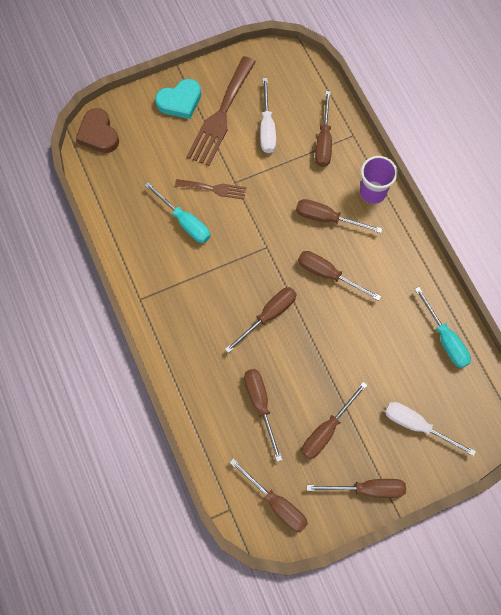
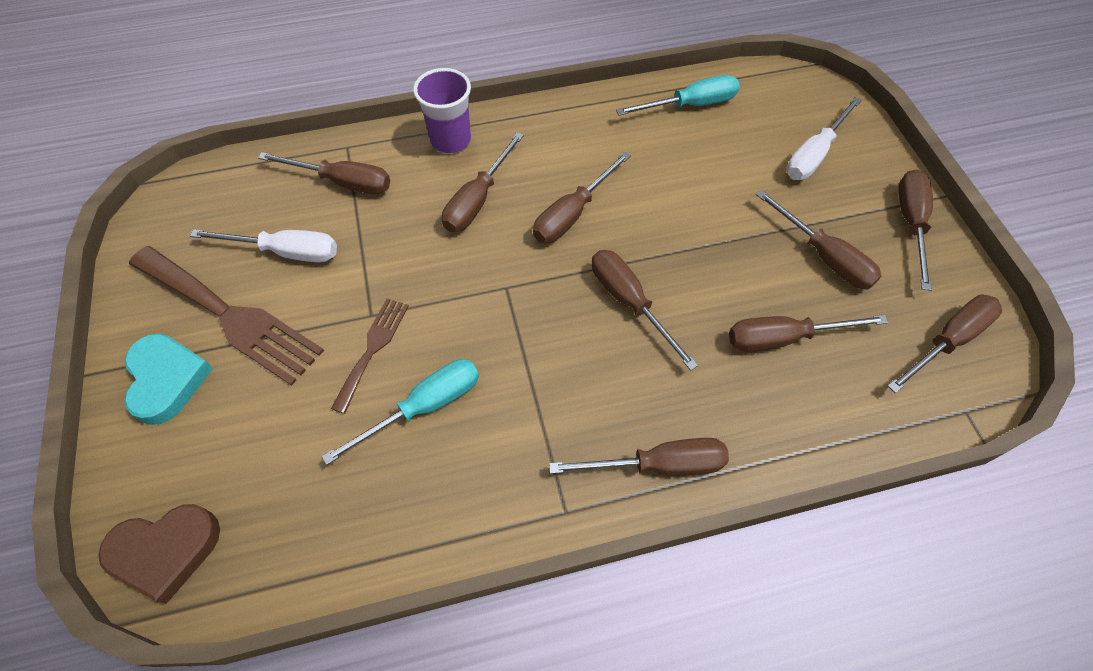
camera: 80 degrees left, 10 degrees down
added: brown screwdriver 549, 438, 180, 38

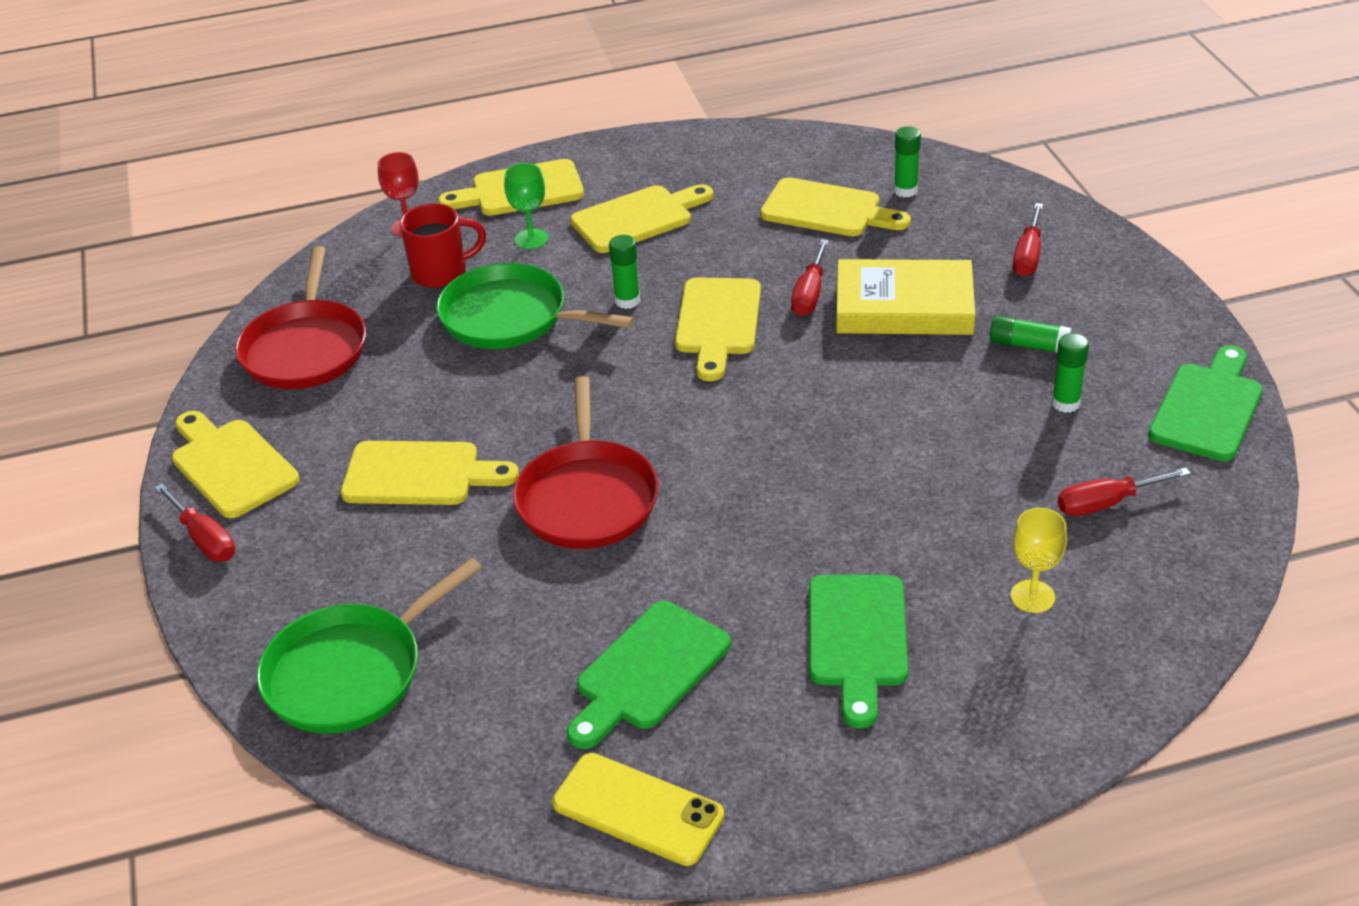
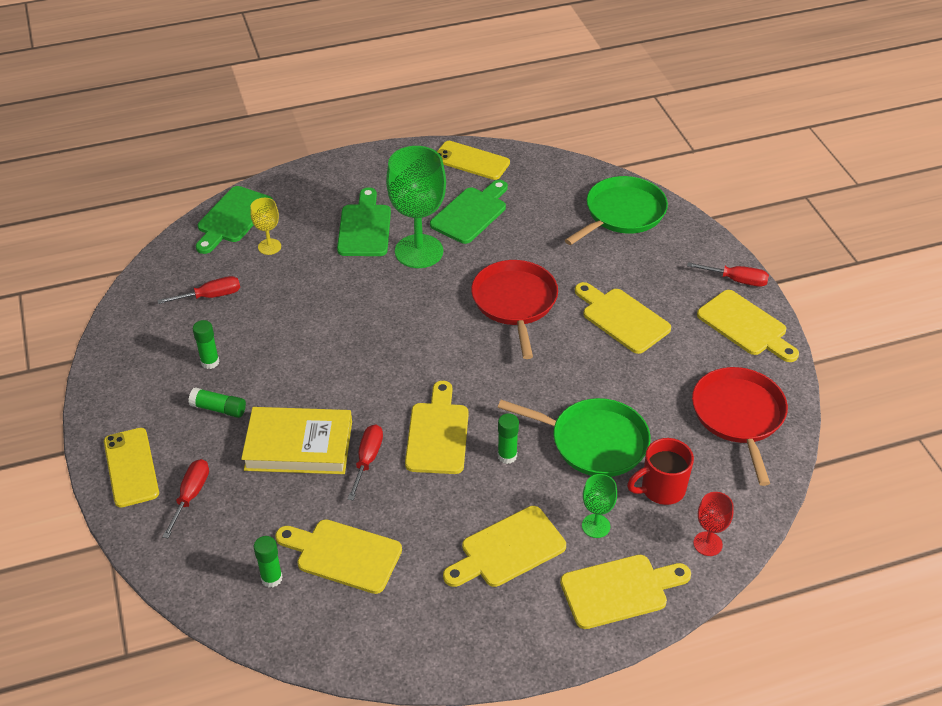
camera: 175 degrees right, 5 degrees up
added: yellow phone 104, 428, 55, 80; green goblet 386, 146, 60, 122
moved: green cutting board 1148, 345, 115, 116 to 196, 186, 77, 68
turned: red screwdriver 155, 483, 80, 79 = 687, 262, 82, 25 150 degrees clockwise; yellow cutting board 341, 441, 178, 64 = 575, 282, 96, 72 45 degrees clockwise

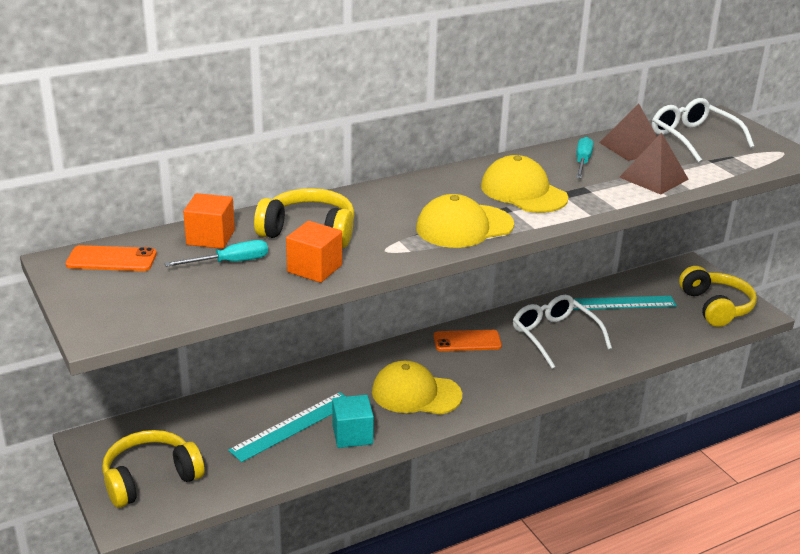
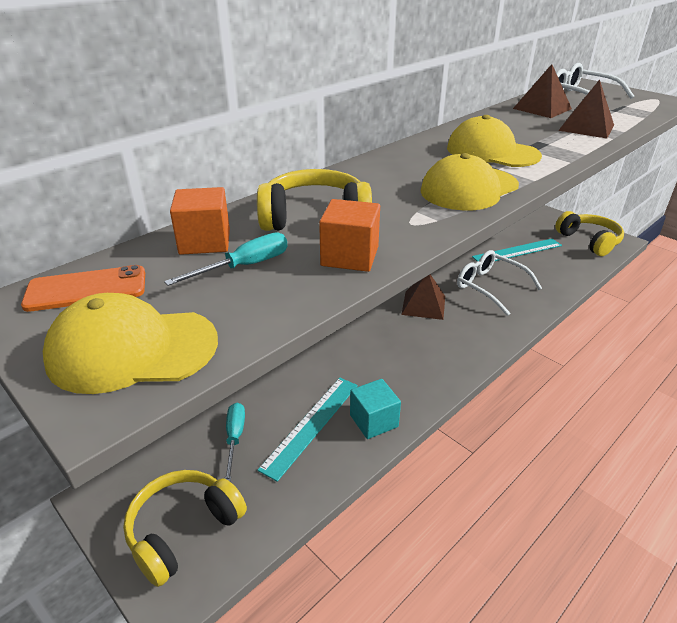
camera: 15 degrees left, 5 degrees up
moved: yellow cap 372, 361, 90, 54 to 43, 293, 175, 101; turquoise screwdriver 576, 137, 17, 41 to 225, 403, 20, 79
replaced: orange phone 434, 330, 68, 21 to brown pyramid 401, 274, 44, 46

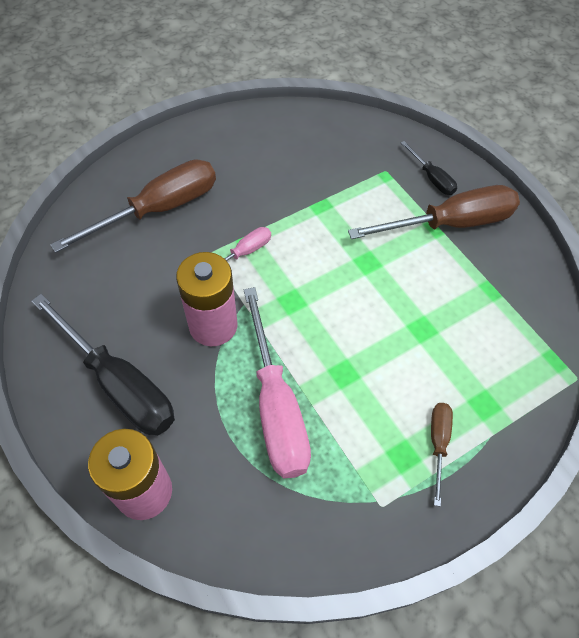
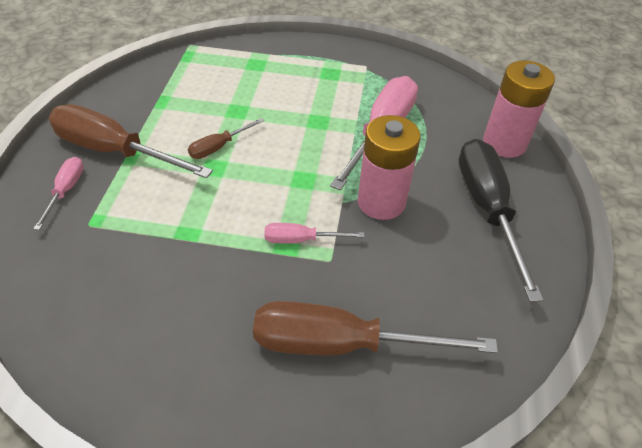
camera: 140 degrees left, 10 degrees down
moved: brown screwdriver 431, 403, 22, 104 to 188, 118, 76, 41
recoloured: black screwdriver 401, 141, 56, 54 to pink screwdriver 33, 157, 51, 73

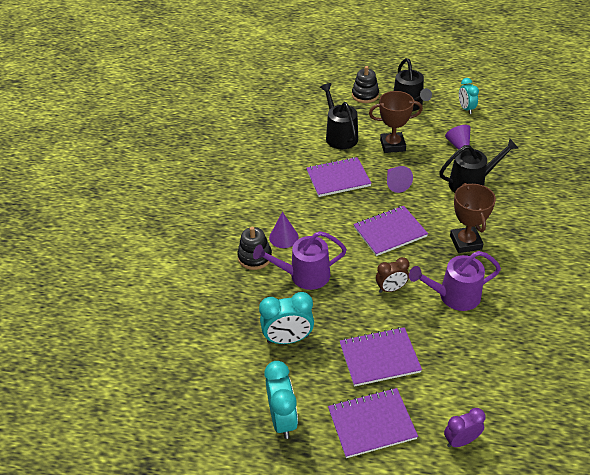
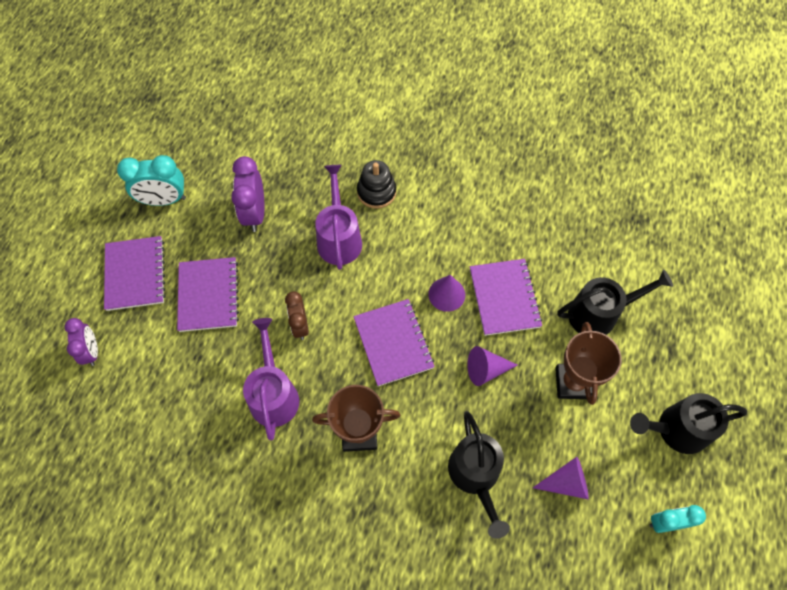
camera: 95 degrees right, 20 degrees up
removed: black stacking toy 352, 66, 27, 37
moved: purple cone 269, 212, 30, 36 to 428, 275, 37, 37
recoloured: turquoise clock 259, 292, 55, 52 to purple clock 231, 156, 33, 76

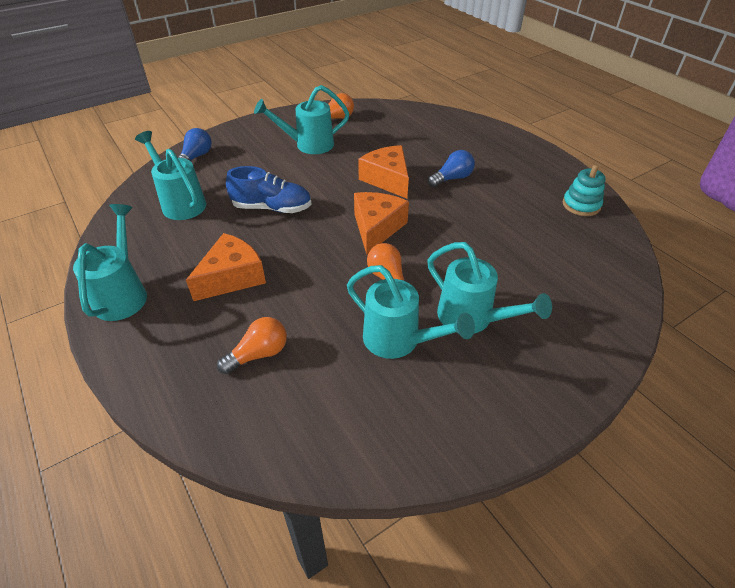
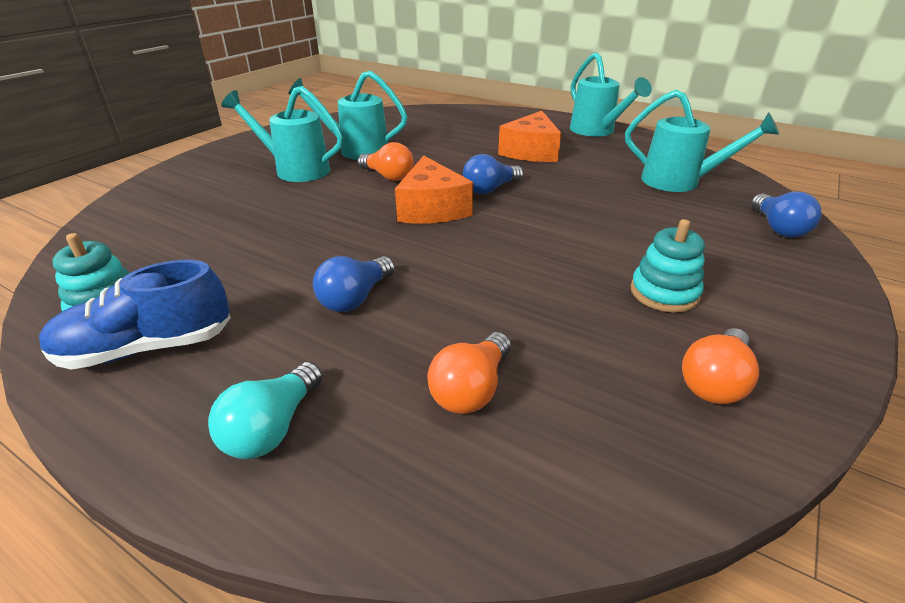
camera: 155 degrees right, 10 degrees down
removed: orange cheese 358, 145, 51, 54
added: turquoise light bulb 208, 362, 115, 97; blue light bulb 463, 154, 60, 40
moved: orange light bulb 217, 317, 70, 57 to 428, 332, 83, 82; blue shoe 226, 166, 86, 47 to 39, 260, 192, 110
replaced: turquoise watering can 254, 85, 96, 69 to turquoise stacking toy 630, 219, 75, 94

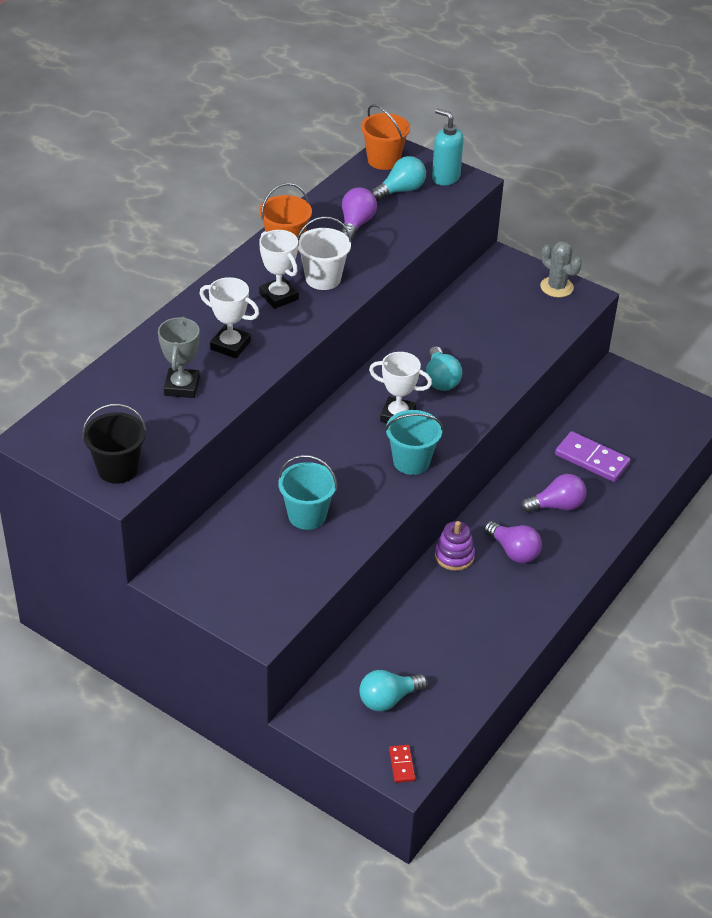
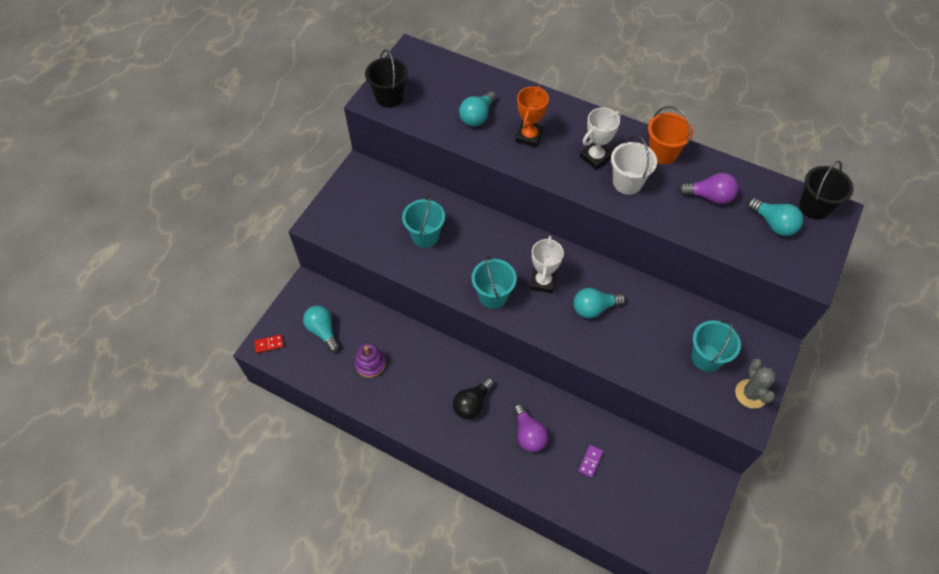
camera: 85 degrees right, 15 degrees up
removed: turquoise soap dispenser 432, 109, 32, 77
added: turquoise bucket 691, 319, 50, 53
moved: purple stacking toy 435, 521, 40, 50 to 355, 343, 31, 35
replaced: grey trophy 158, 316, 42, 82 to turquoise light bulb 459, 91, 37, 35
recoloured: white trophy 200, 277, 59, 81 to orange trophy 515, 86, 34, 62; orange bucket 361, 104, 49, 66 to black bucket 799, 161, 55, 58; purple light bulb 484, 521, 58, 42 to black light bulb 453, 378, 41, 41
turned: grey cactus 540, 241, 42, 56 = 735, 359, 41, 50 45 degrees counterclockwise
resized: purple domino 555, 431, 76, 51 = 578, 445, 25, 33 x0.50

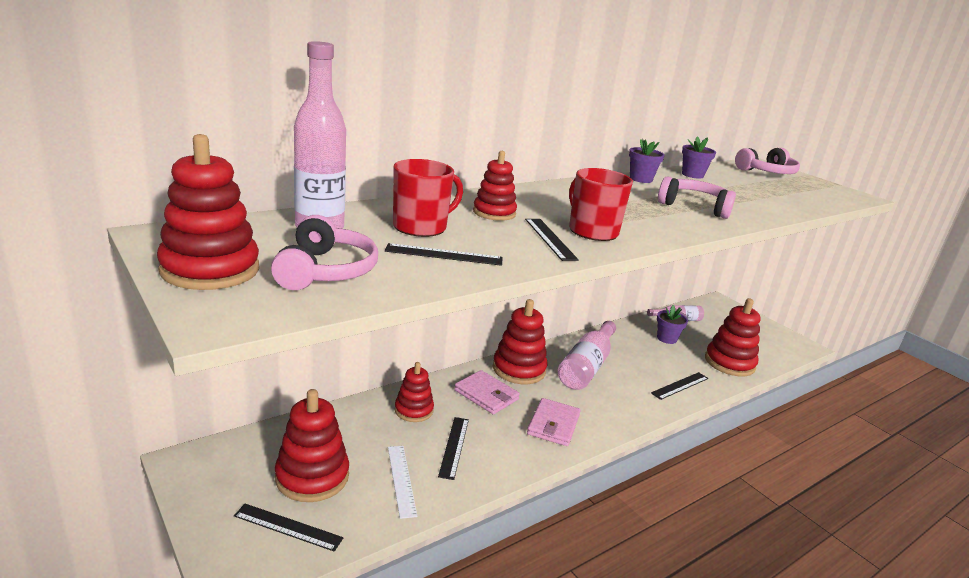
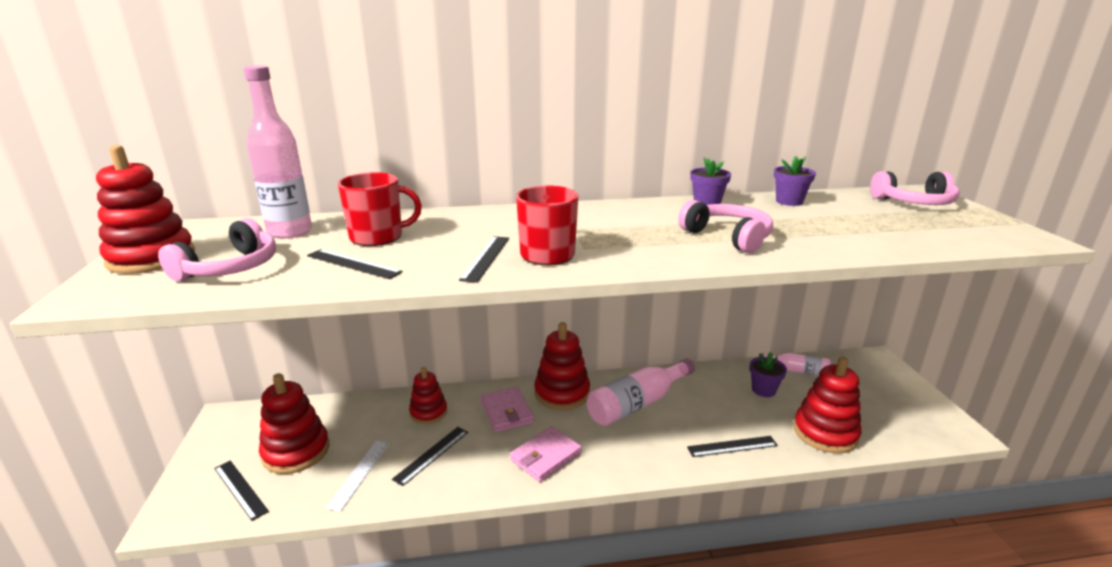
camera: 30 degrees right, 0 degrees up
removed: red stacking toy 473, 151, 44, 70

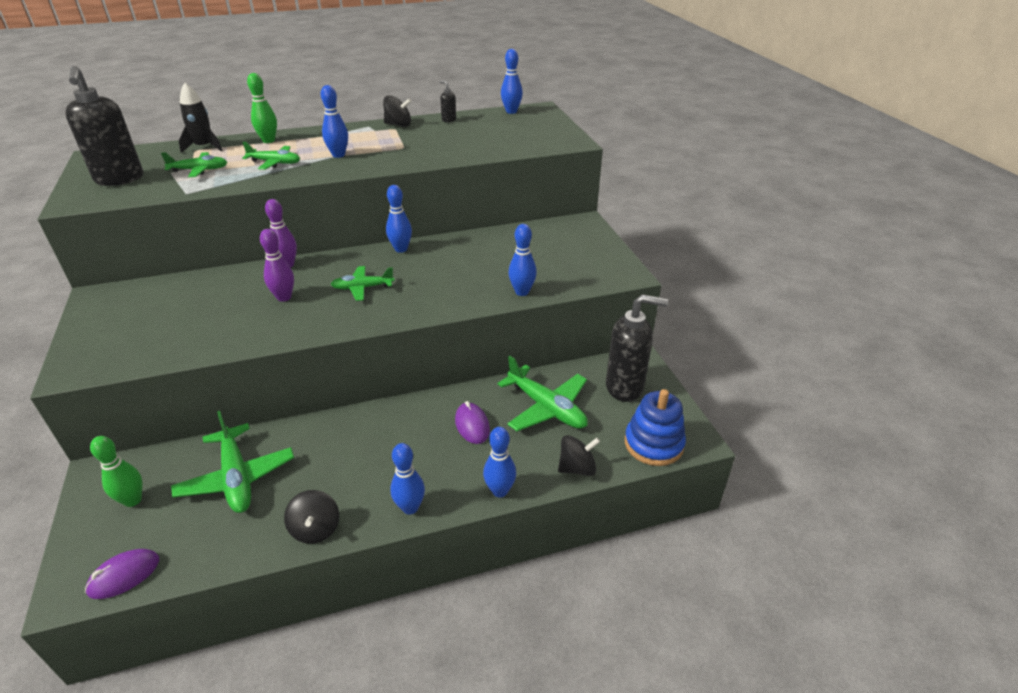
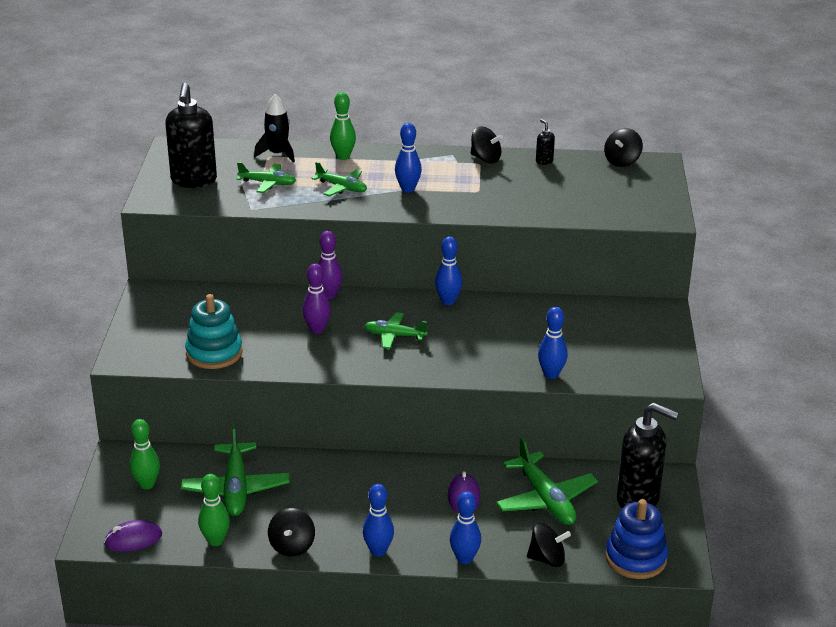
camera: 20 degrees right, 5 degrees down
added: turquoise stacking toy 185, 294, 58, 75; green bowling pin 198, 474, 32, 72
replaced: blue bowling pin 501, 49, 22, 65 to black spinning top 604, 128, 39, 39

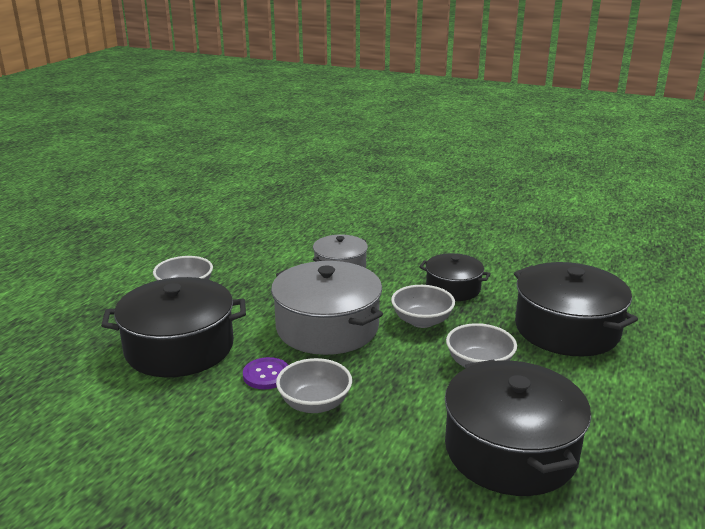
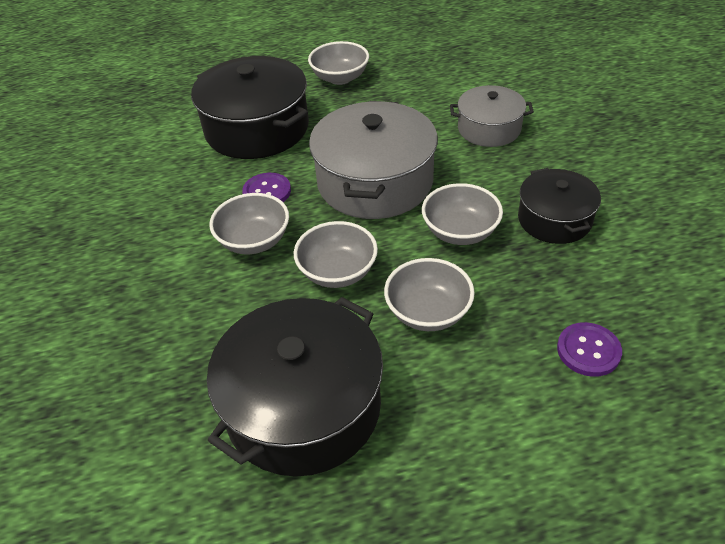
camera: 55 degrees right, 20 degrees up
added: grey bowl 294, 221, 84, 67
replaced: black pot 514, 262, 124, 94 to purple button 557, 322, 65, 55

